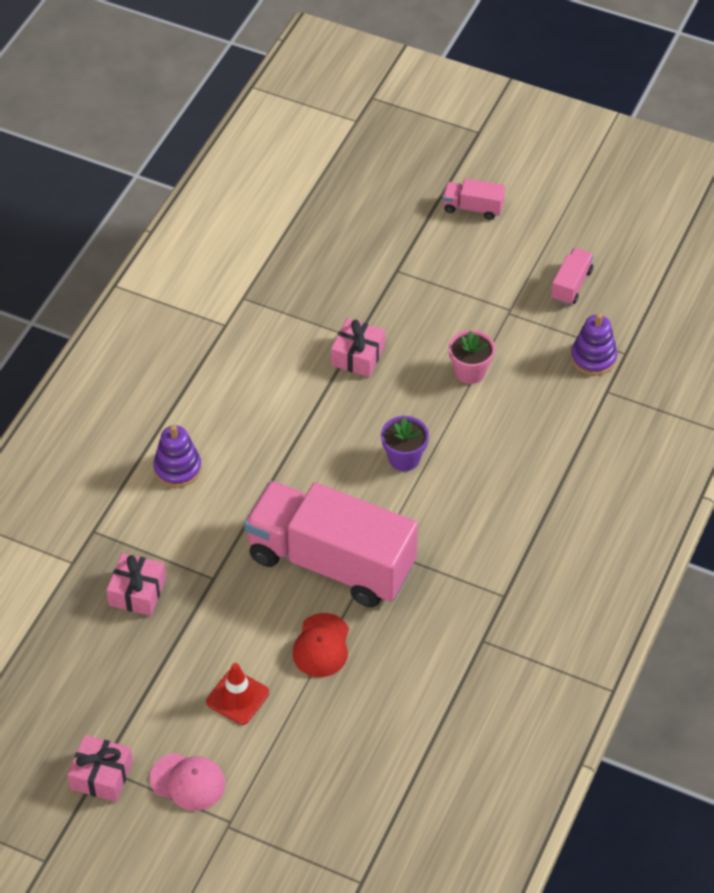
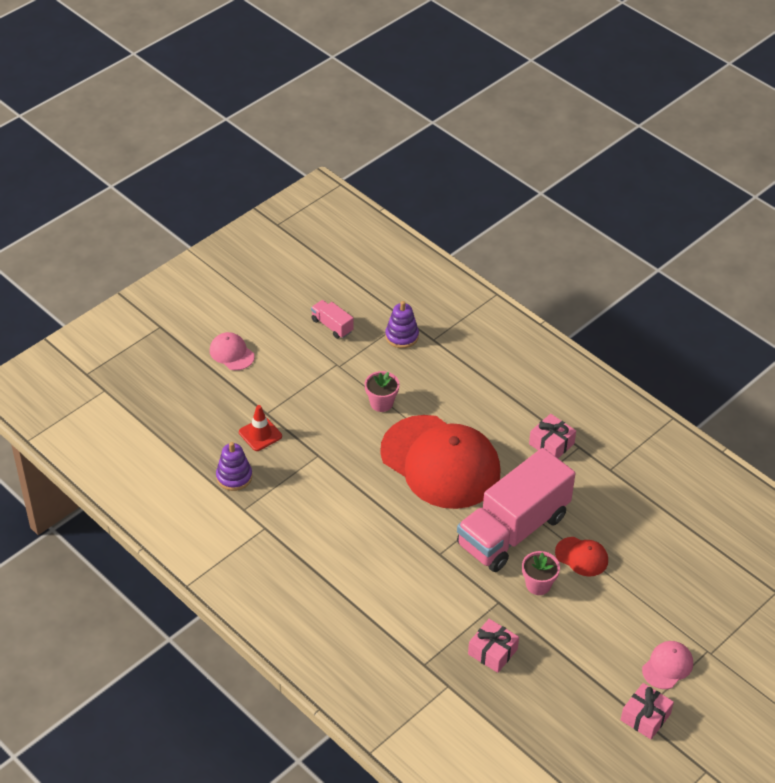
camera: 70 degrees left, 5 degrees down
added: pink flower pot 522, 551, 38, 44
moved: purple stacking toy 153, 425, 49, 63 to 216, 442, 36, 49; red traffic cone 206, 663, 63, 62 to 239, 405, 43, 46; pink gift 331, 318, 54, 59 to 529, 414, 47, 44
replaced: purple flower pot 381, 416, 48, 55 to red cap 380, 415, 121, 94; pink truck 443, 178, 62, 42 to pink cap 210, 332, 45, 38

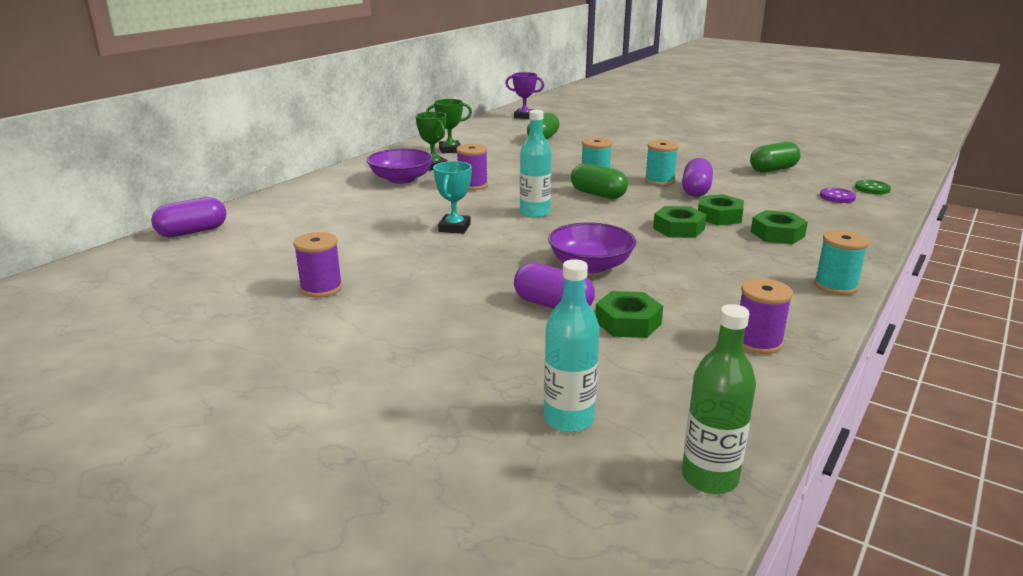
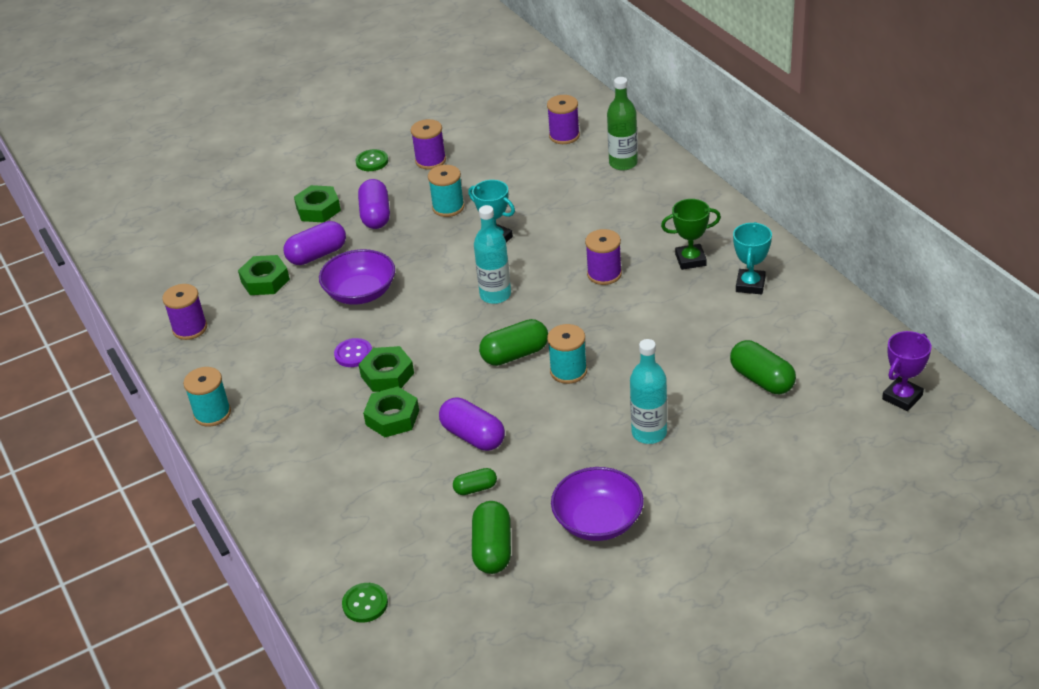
camera: 120 degrees right, 15 degrees up
added: green button 355, 149, 33, 22; green capsule 453, 468, 44, 27; purple spool 547, 95, 33, 49
moved: purple capsule 151, 197, 75, 40 to 358, 179, 32, 50; purple bowl 367, 148, 67, 36 to 551, 467, 93, 74; turquoise bottle 544, 259, 56, 173 to 630, 339, 37, 105; turquoise spool 645, 140, 34, 46 to 428, 165, 36, 52; green bottle 682, 304, 74, 190 to 607, 77, 31, 93; green nut 751, 210, 57, 34 to 294, 185, 47, 38; purple button 820, 188, 36, 15 to 334, 338, 38, 29
recoloured: green trophy 426, 99, 46, 55 to turquoise trophy 733, 222, 39, 72

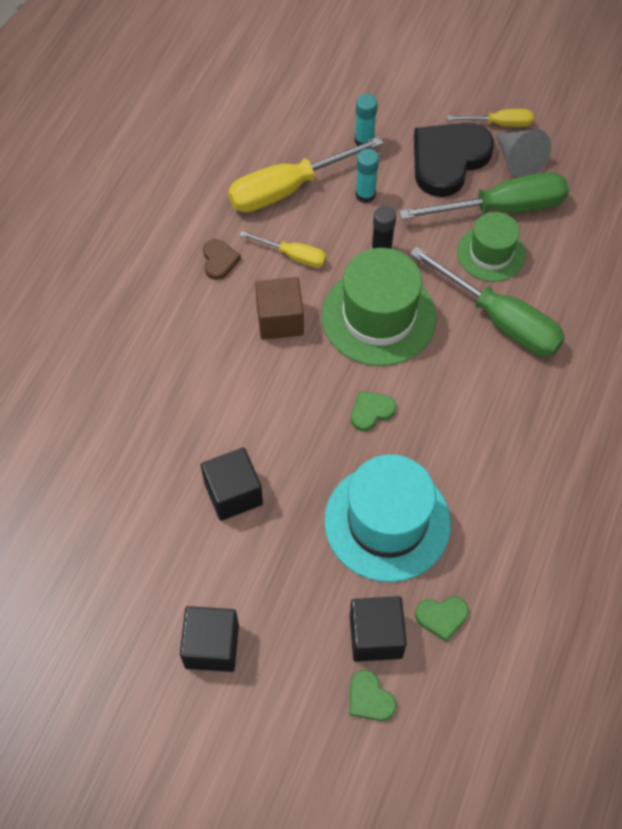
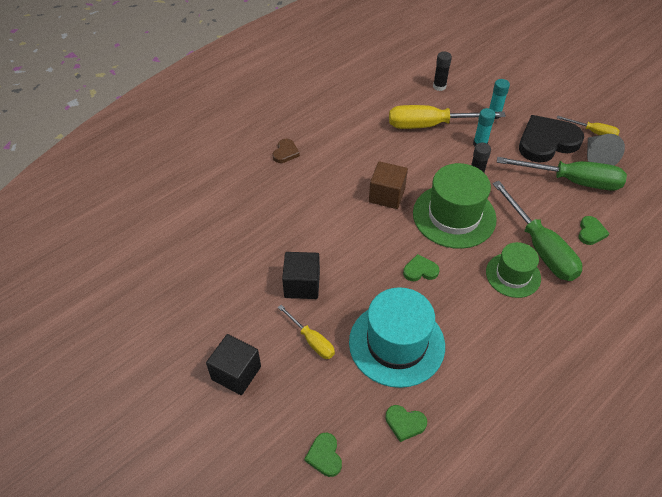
camera: 25 degrees right, 10 degrees down
removed: black cube 350, 596, 57, 66
added: black glue stick 433, 51, 19, 40; green heart 578, 216, 32, 29
moved: brown heart 203, 239, 38, 41 to 272, 139, 28, 24; yellow screwdriver 239, 231, 87, 37 to 278, 305, 57, 54; green hat 457, 212, 68, 70 to 486, 242, 55, 56

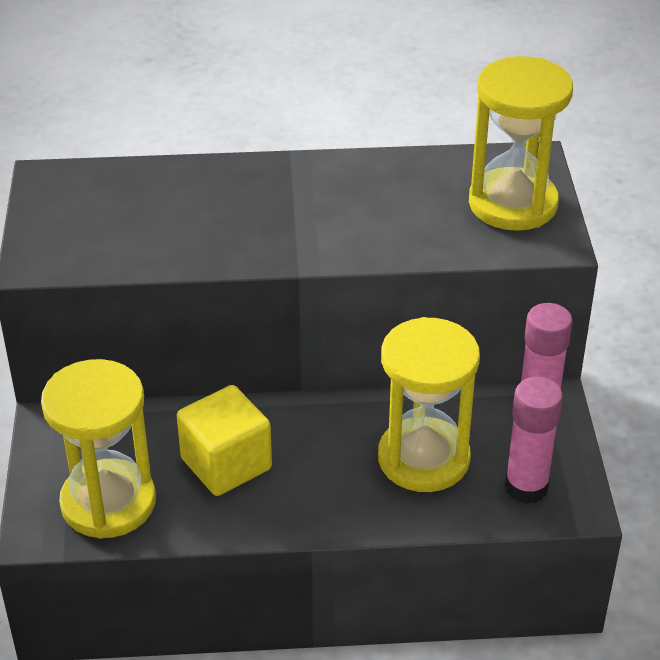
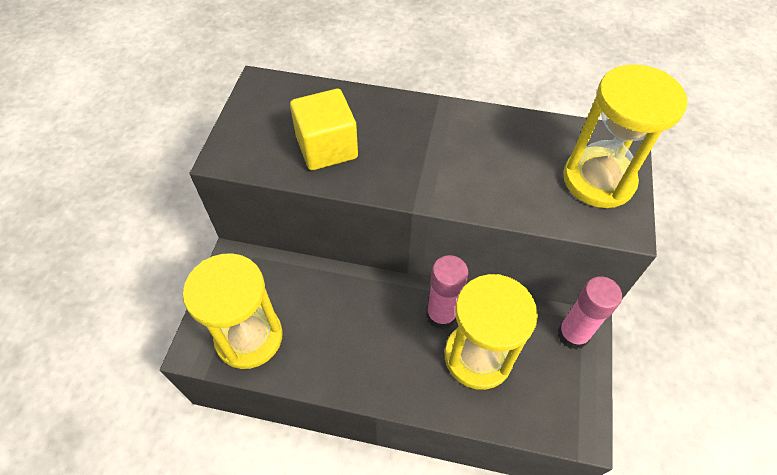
camera: 15 degrees right, 15 degrees up
moved: yellow cube 177, 385, 95, 111 to 290, 89, 68, 81; pink glue stick 505, 377, 58, 127 to 426, 255, 43, 75

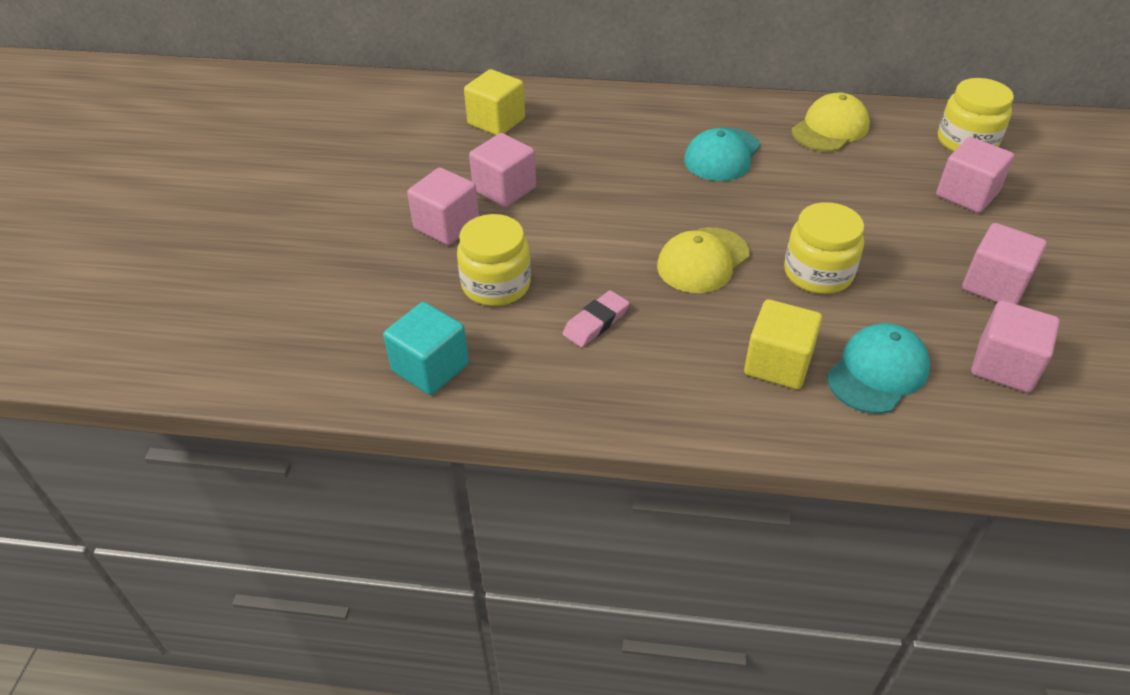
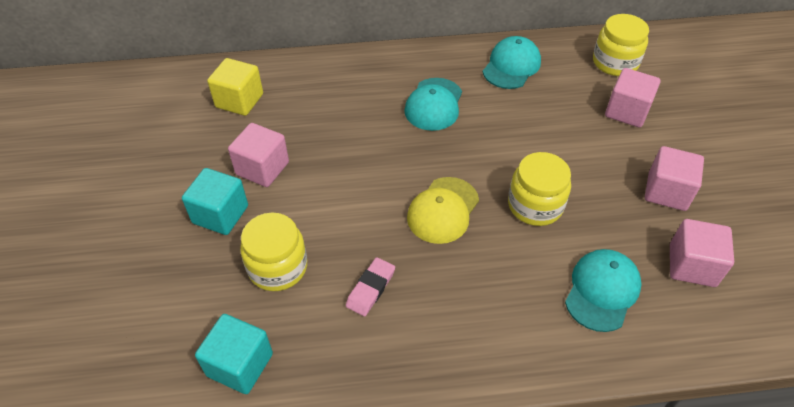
camera: 15 degrees left, 5 degrees up
removed: yellow cube 744, 299, 78, 90
recoloured: pink cube 407, 167, 72, 78 to turquoise cube 182, 168, 66, 67; yellow cap 792, 92, 78, 60 to turquoise cap 483, 36, 58, 53

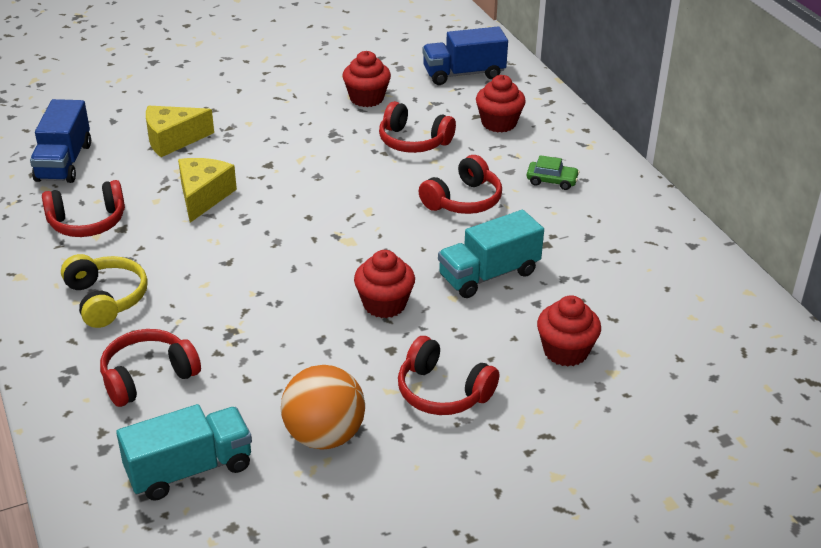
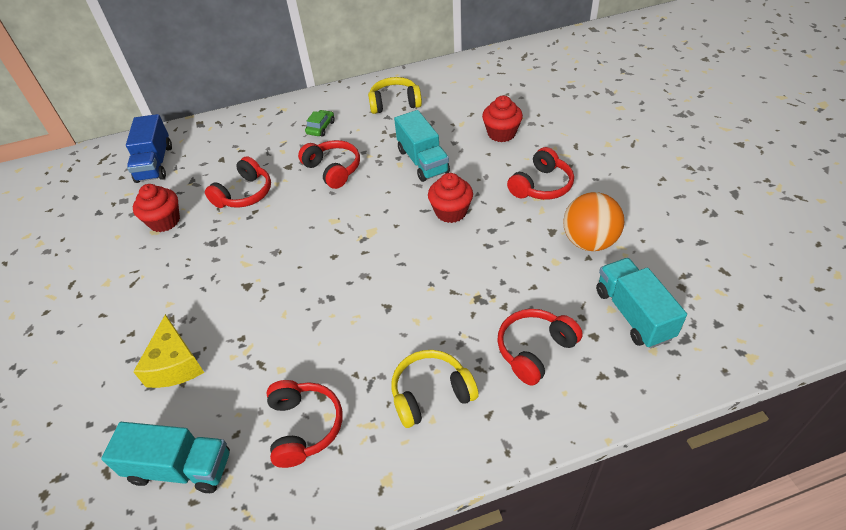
camera: 80 degrees left, 10 degrees up
removed: yellow cheese 178, 158, 59, 65; red cupcake 476, 75, 50, 57
added: yellow headphones 368, 77, 54, 37
recoloured: blue truck 30, 99, 61, 84 to turquoise truck 101, 422, 129, 71
turned: red headphones 100, 329, 101, 78 = 497, 309, 86, 77 75 degrees clockwise

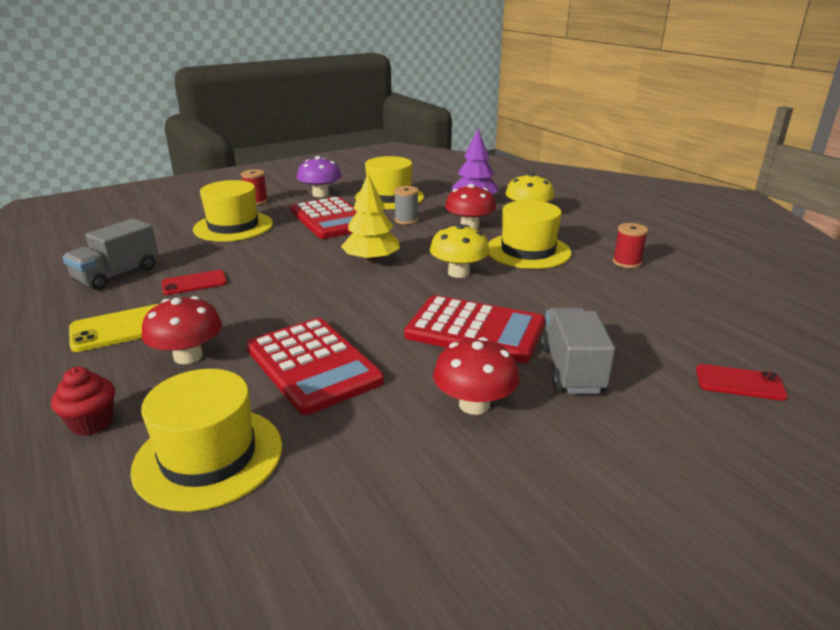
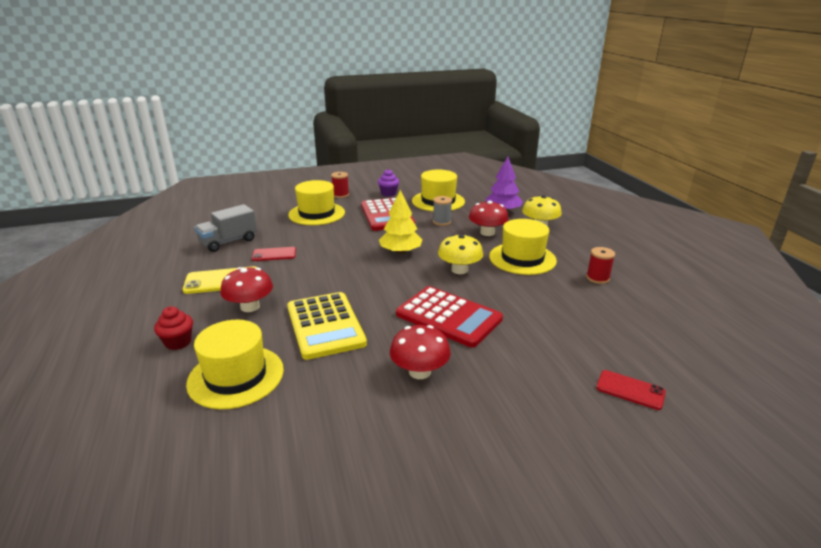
camera: 15 degrees right, 0 degrees up
removed: grey truck 540, 308, 75, 86
replaced: purple mushroom 297, 156, 45, 41 to purple cupcake 378, 169, 21, 28
recoloured: red calculator 246, 318, 138, 97 to yellow calculator 287, 292, 80, 68

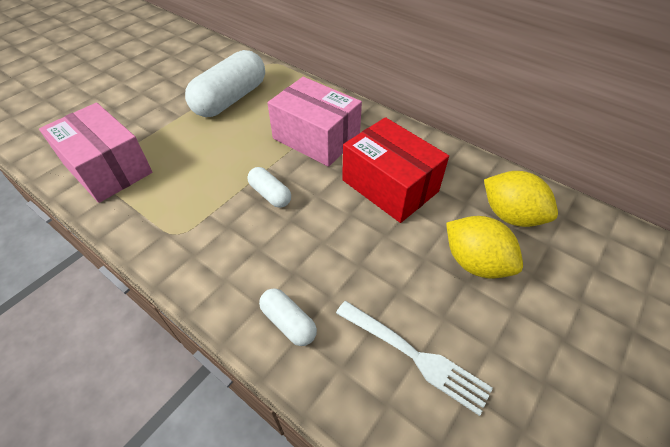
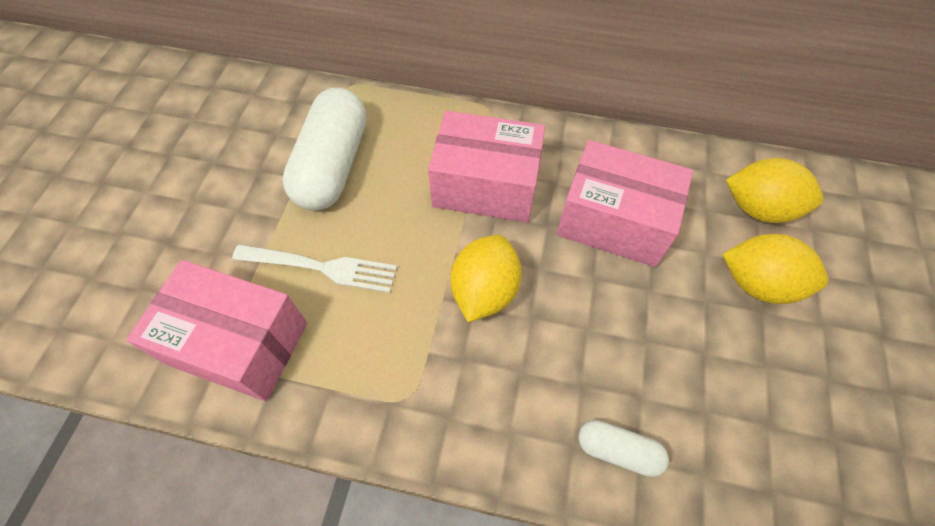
camera: 25 degrees left, 10 degrees up
moved: white fork 336, 301, 157, 115 to 232, 244, 165, 49
replaced: white capsule 247, 167, 44, 41 to yellow lemon 451, 235, 71, 87
recoloured: red box 342, 117, 107, 106 to pink box 557, 140, 136, 127

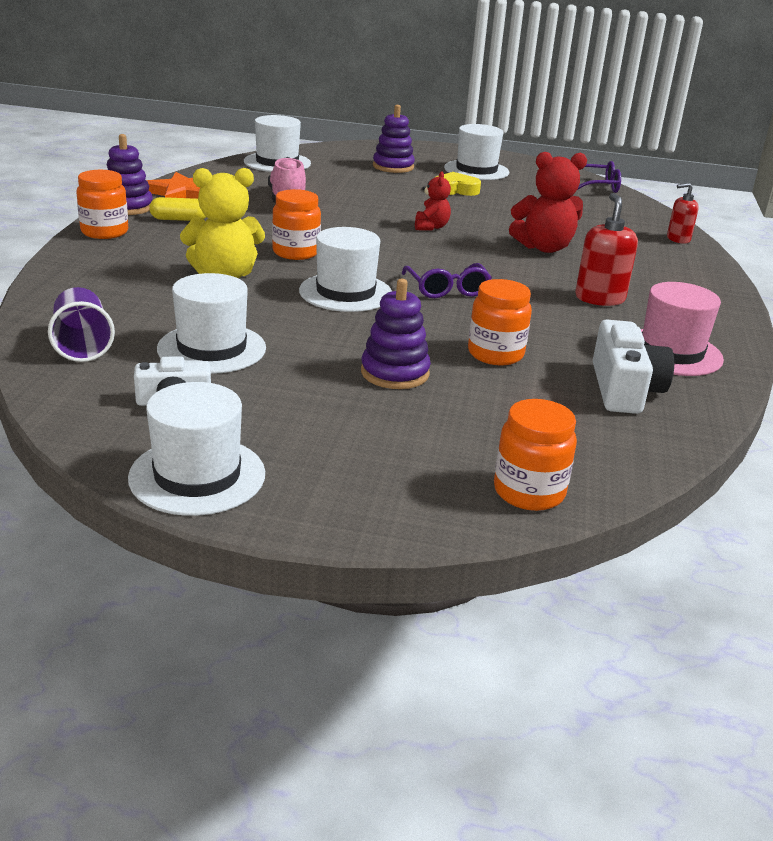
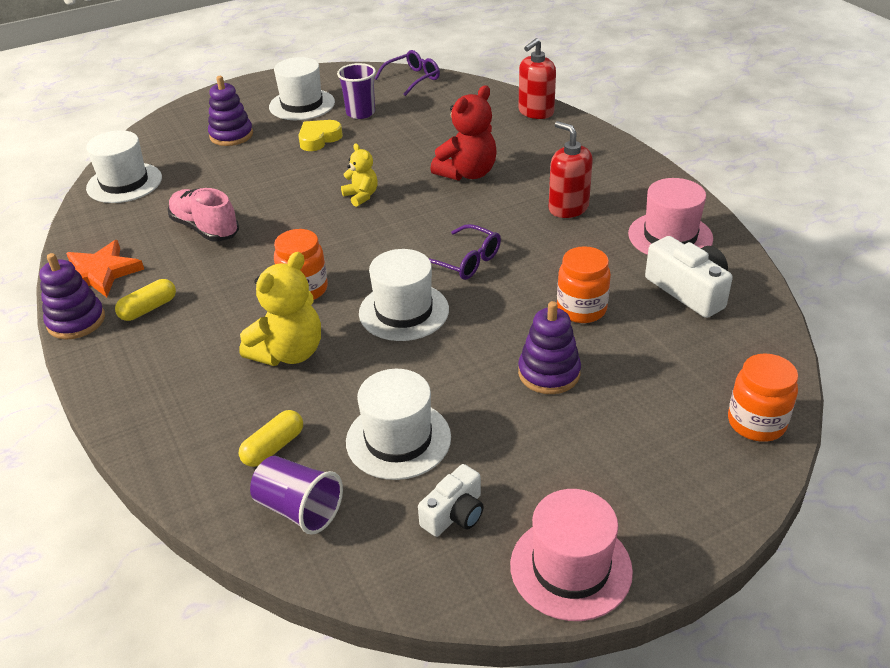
camera: 35 degrees left, 10 degrees up
removed: orange jar 76, 170, 52, 69
added: yellow capsule 239, 410, 64, 57; purple cup 337, 63, 39, 56
recoloured: white hat 128, 382, 137, 134 to pink hat 510, 489, 123, 132; red teddy bear 415, 171, 36, 60 to yellow teddy bear 341, 143, 37, 64
resized: red soap dispenser 667, 183, 32, 61 = 519, 38, 37, 81 x1.53

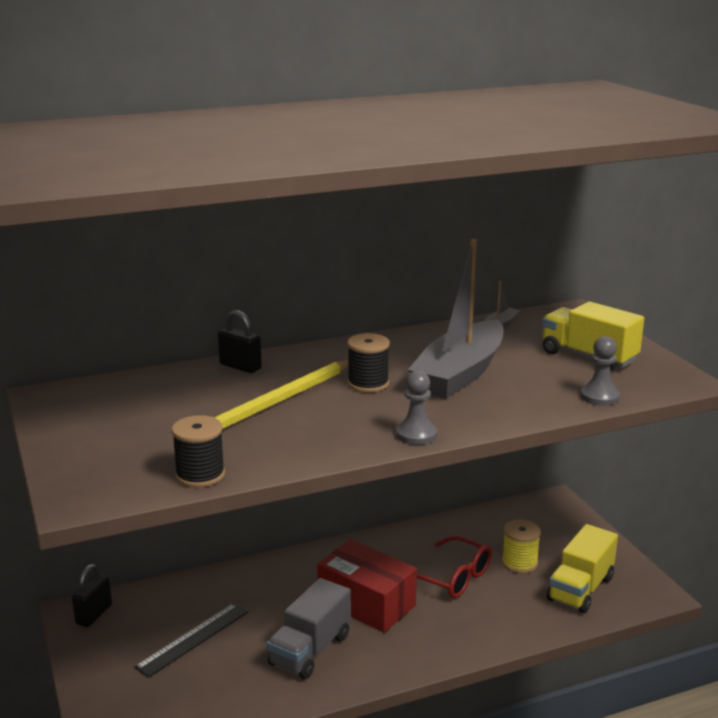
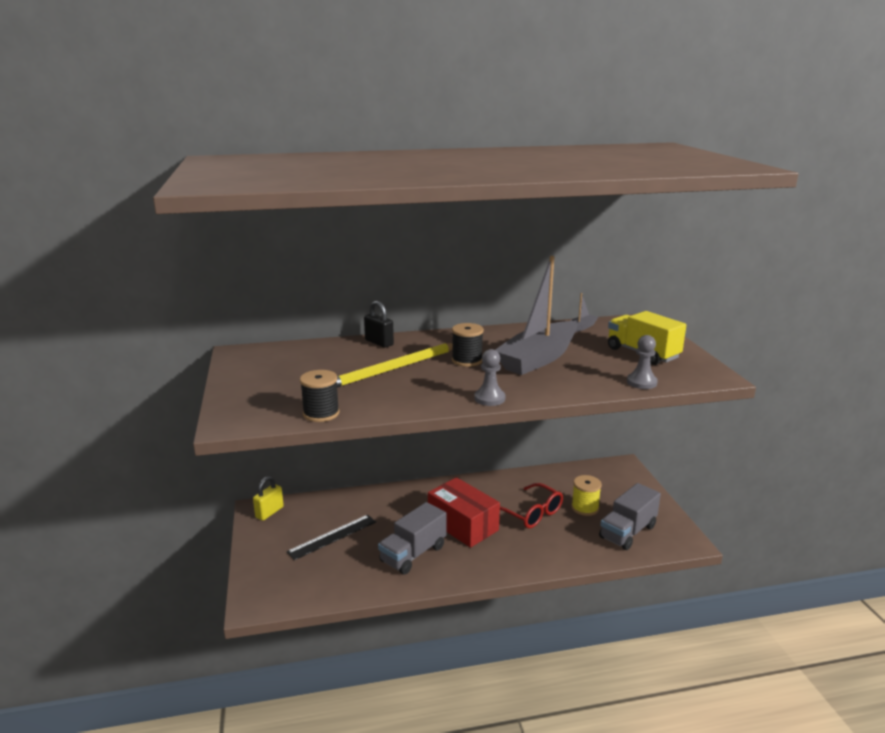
camera: 10 degrees right, 0 degrees up
recoloured: black padlock 72, 564, 40, 63 to yellow padlock 253, 476, 31, 44; yellow truck 547, 524, 71, 89 to grey truck 599, 483, 62, 67

